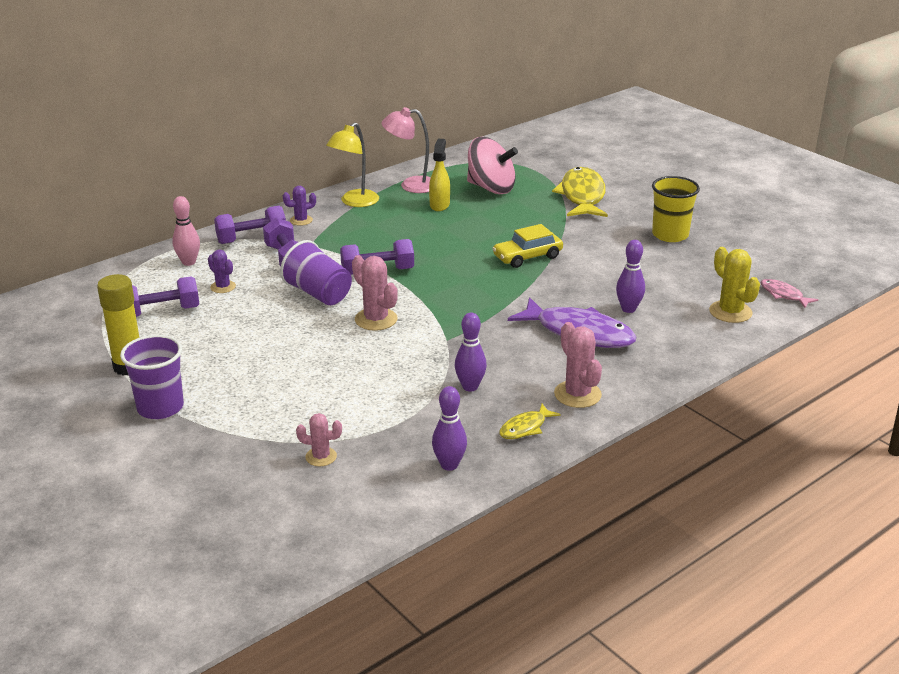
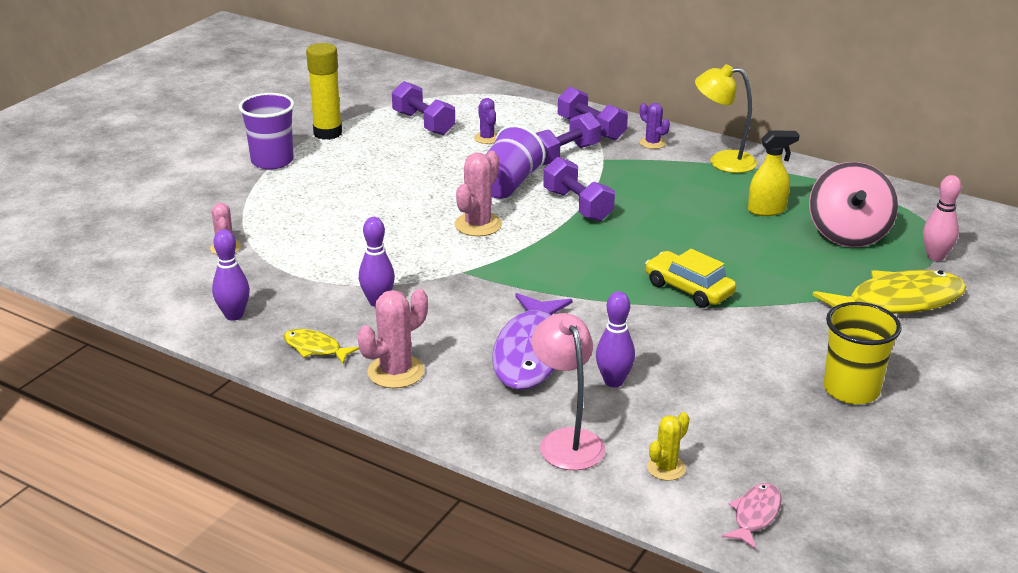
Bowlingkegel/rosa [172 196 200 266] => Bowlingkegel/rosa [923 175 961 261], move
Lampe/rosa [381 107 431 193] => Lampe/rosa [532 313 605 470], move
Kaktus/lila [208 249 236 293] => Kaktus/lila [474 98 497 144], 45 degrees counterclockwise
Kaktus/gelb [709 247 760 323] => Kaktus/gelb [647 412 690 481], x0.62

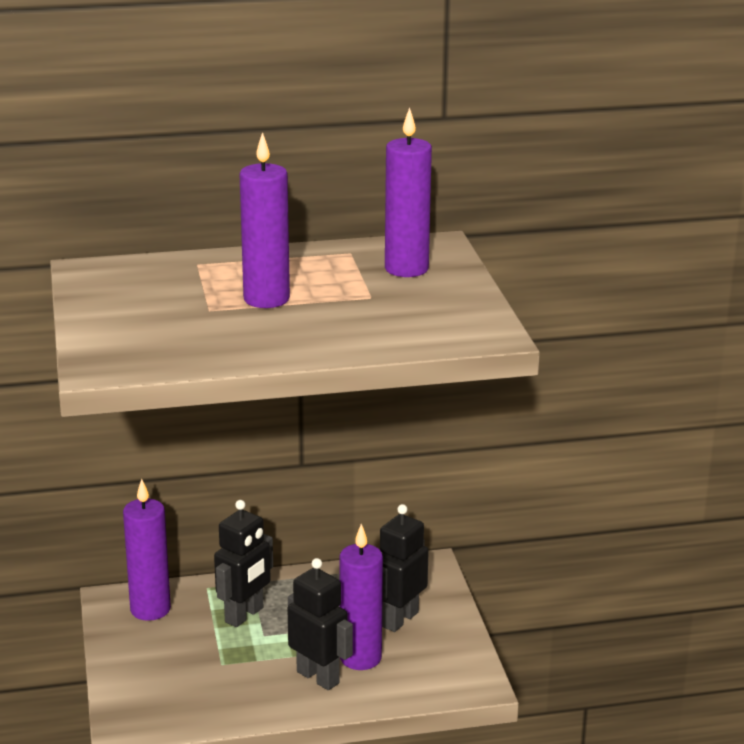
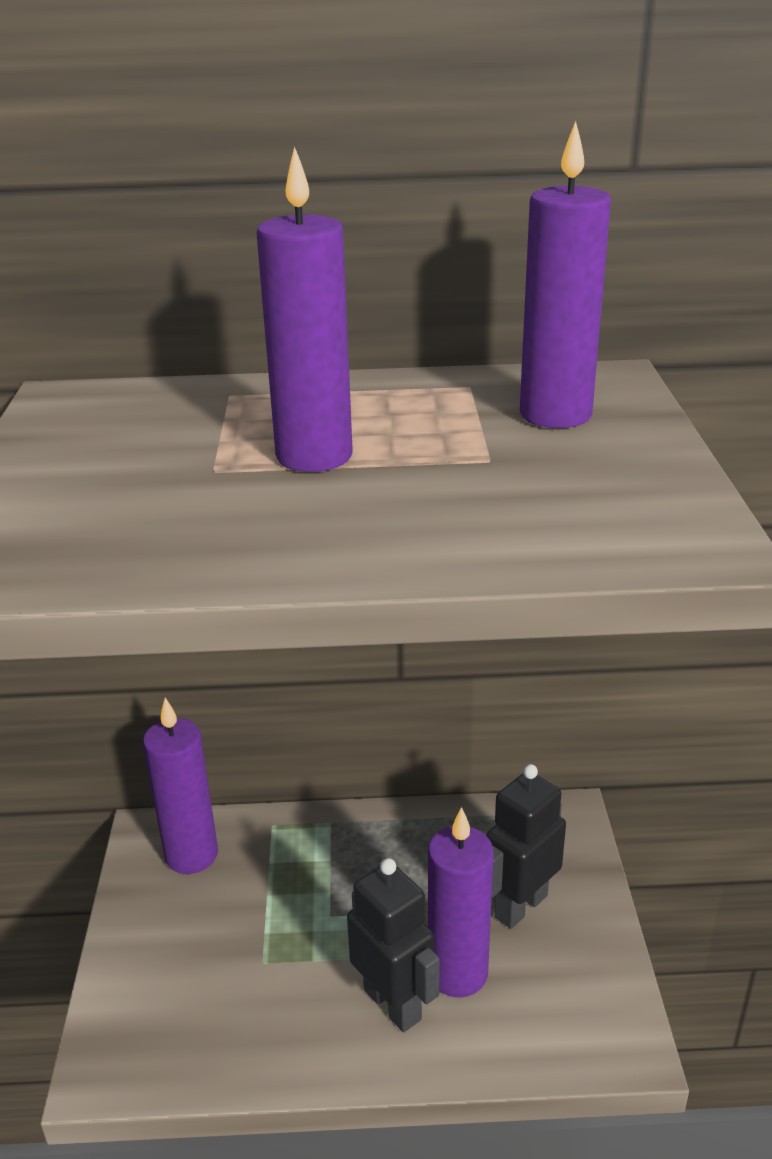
Roboter/schwarz [214 500 273 627] => nothing

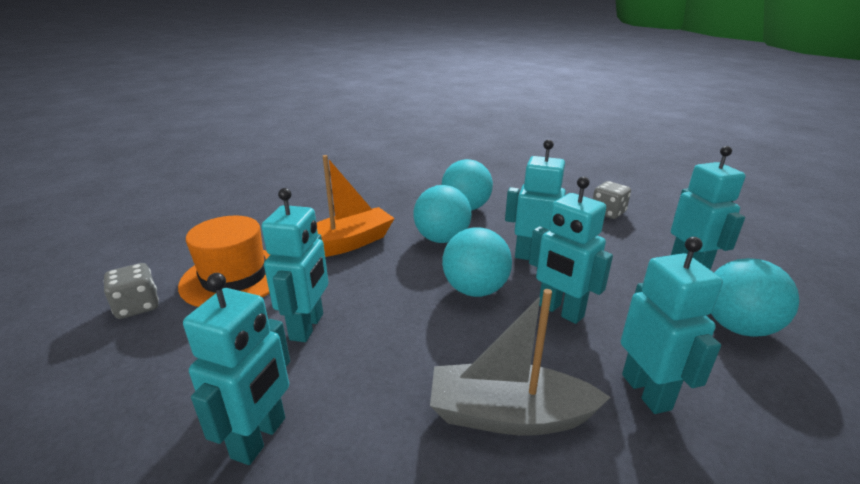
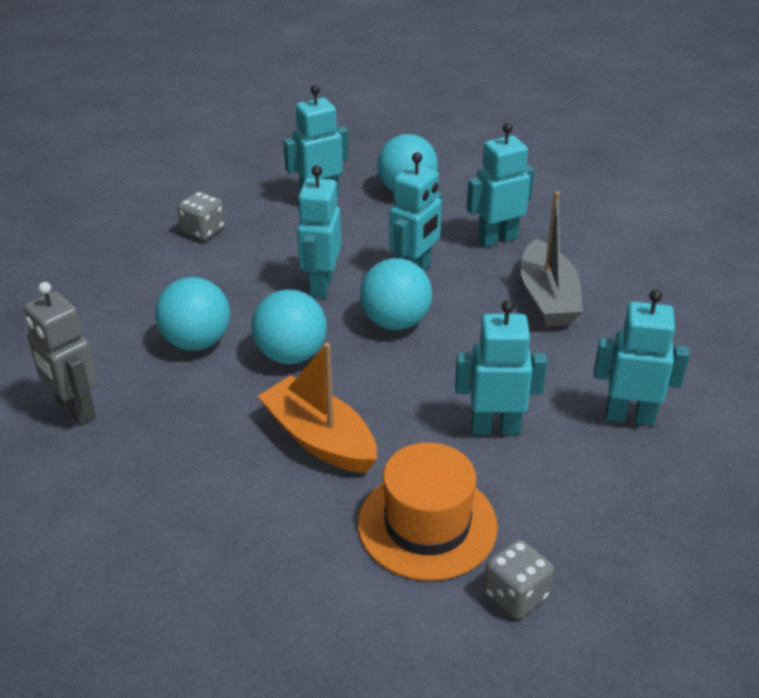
nothing => Roboter/grau [24 282 98 425]

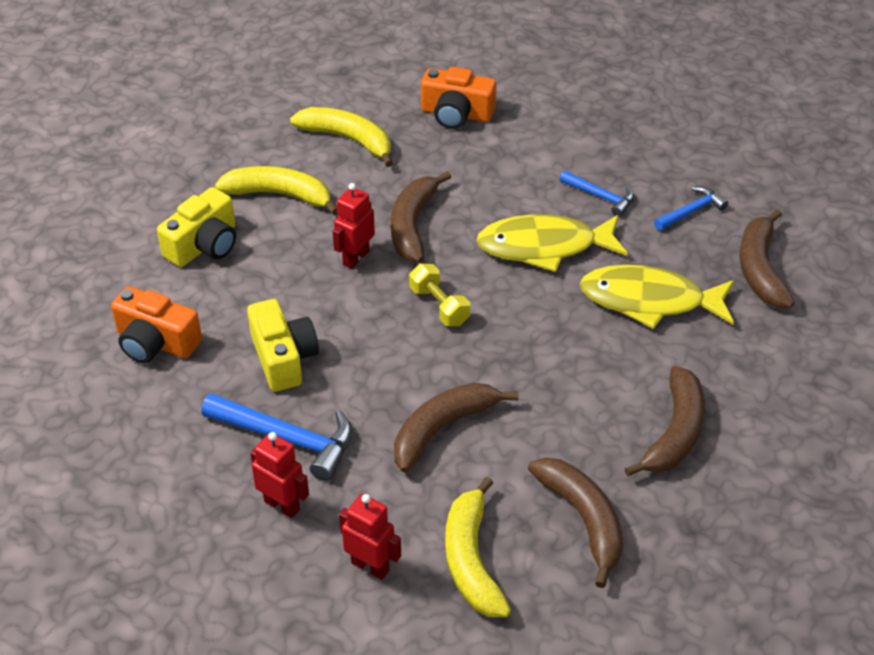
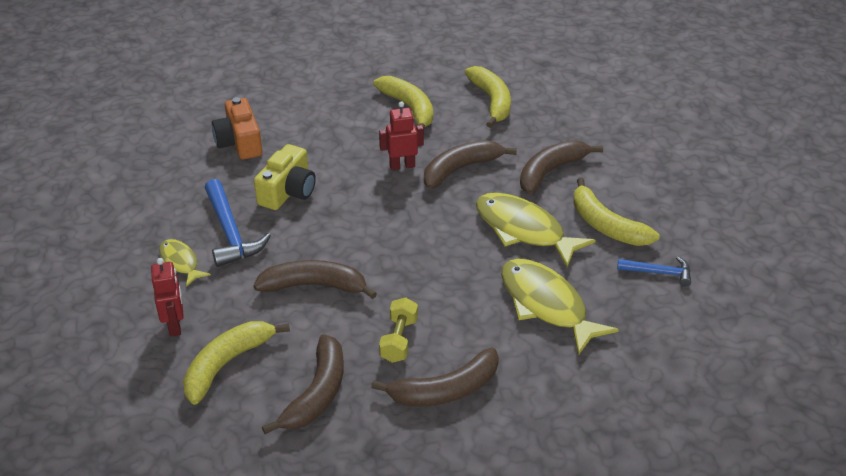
Kamera/gelb [157 187 236 267] => nothing
Kamera/orange [421 67 496 129] => nothing
Hantel/gelb [409 264 470 326] => Hantel/gelb [379 297 418 363], move
Banane/braun [739 209 795 308] => Banane/braun [520 140 603 194], move
Roboter/rot [250 432 309 518] => Fisch/gelb [159 239 211 287]
Hammer/blau [560 171 634 217] => Banane/gelb [574 178 660 246]

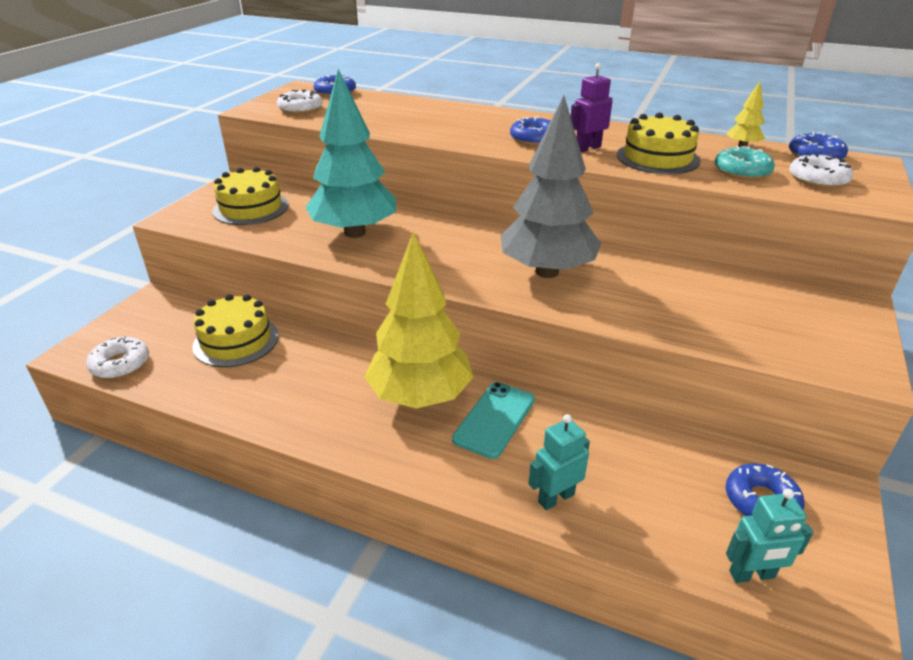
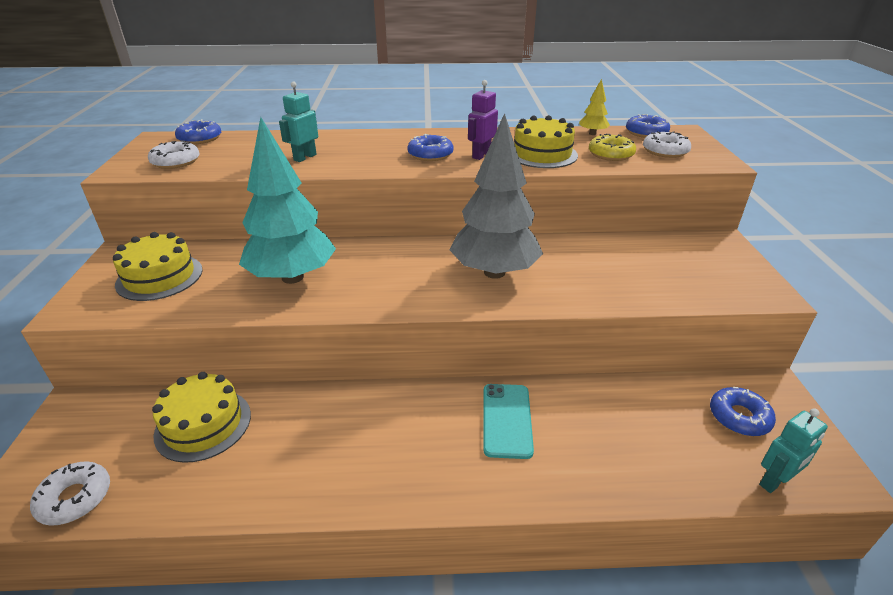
Baum/gelb [364 231 473 409] => nothing
Roboter/türkis [528 414 590 510] => Roboter/türkis [279 81 318 162], move
Donut/türkis [715 146 775 180] => Donut/gelb [589 134 636 161]

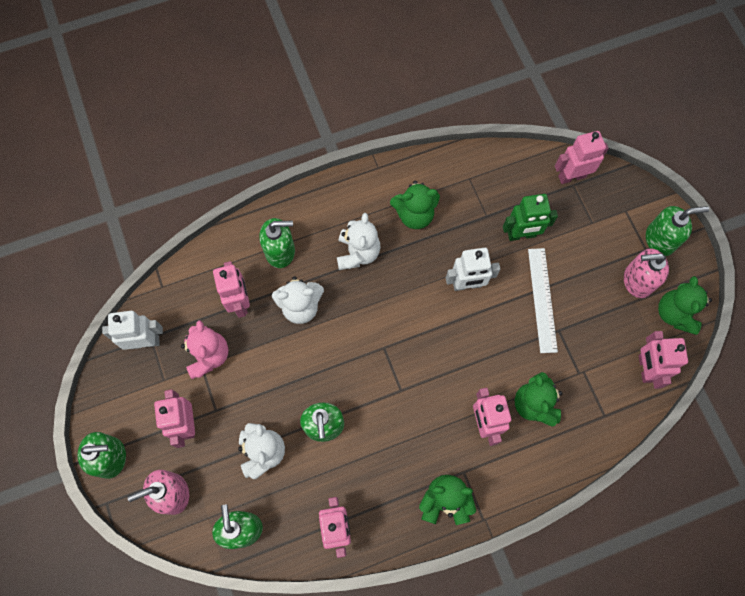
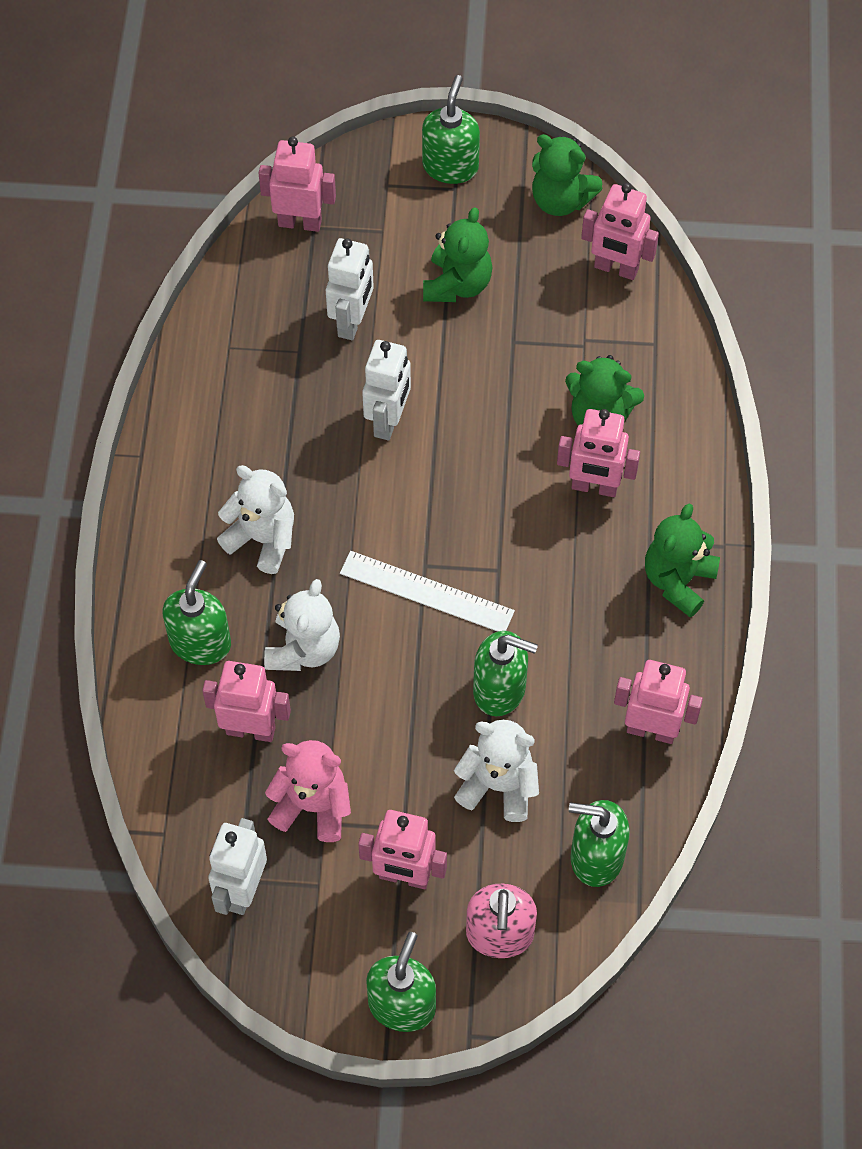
Seifenspender/rosa [624 248 669 298] => nothing
Teddybär/grün [390 181 440 229] => Teddybär/grün [423 207 492 302], move
Lineal/weiß [528 248 558 353] => Lineal/weiß [340 551 515 632], move
Roboter/grün [503 194 558 241] => Roboter/weiß [326 238 374 340]
Roboter/rosa [555 131 609 184] => Roboter/rosa [259 136 336 232], 90 degrees clockwise

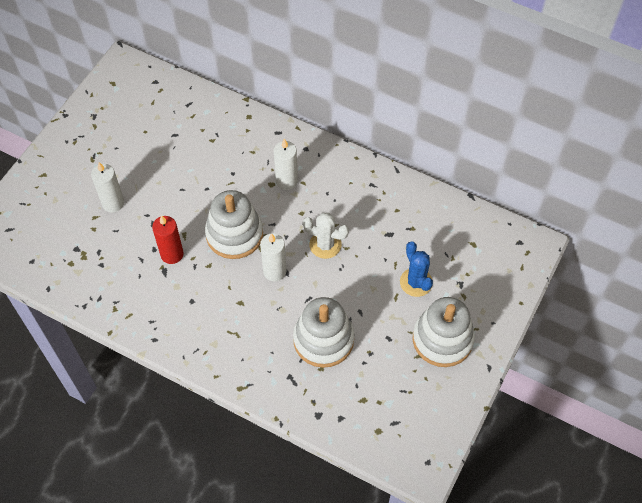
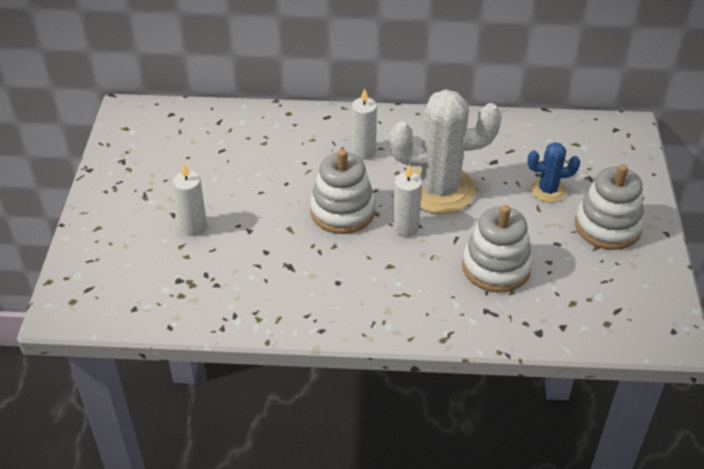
Kerze/rot [152 215 184 264] => nothing
Kaktus/blau [400 241 433 297] => Kaktus/blau [527 142 580 202], 45 degrees counterclockwise
Kaktus/weiß [303 213 349 259] => Kaktus/weiß [390 89 501 214], x2.00

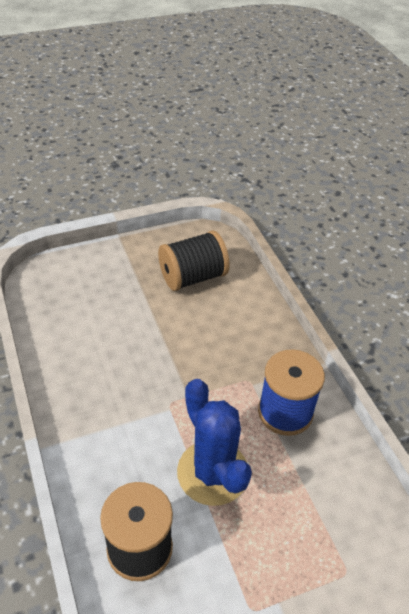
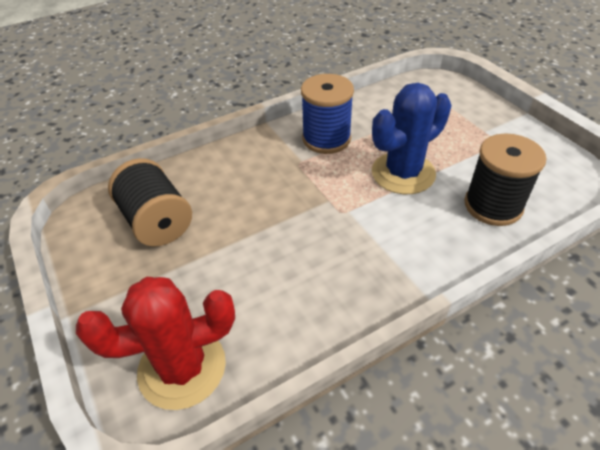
nothing => Kaktus/rot [76 277 235 410]

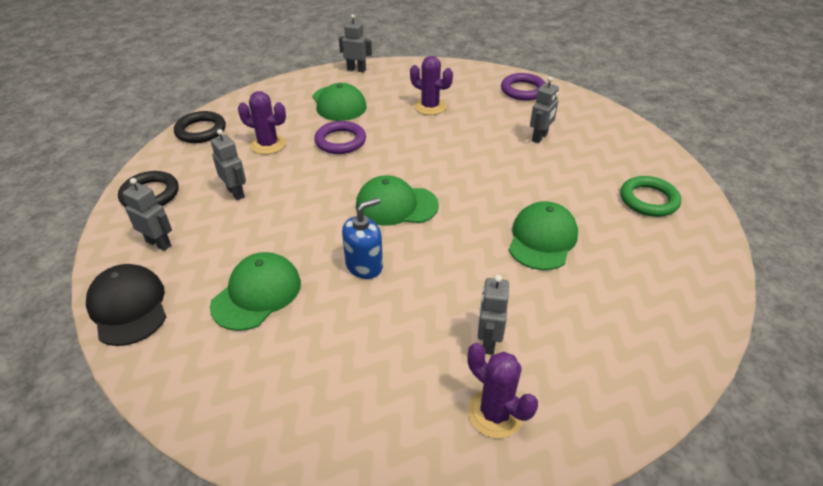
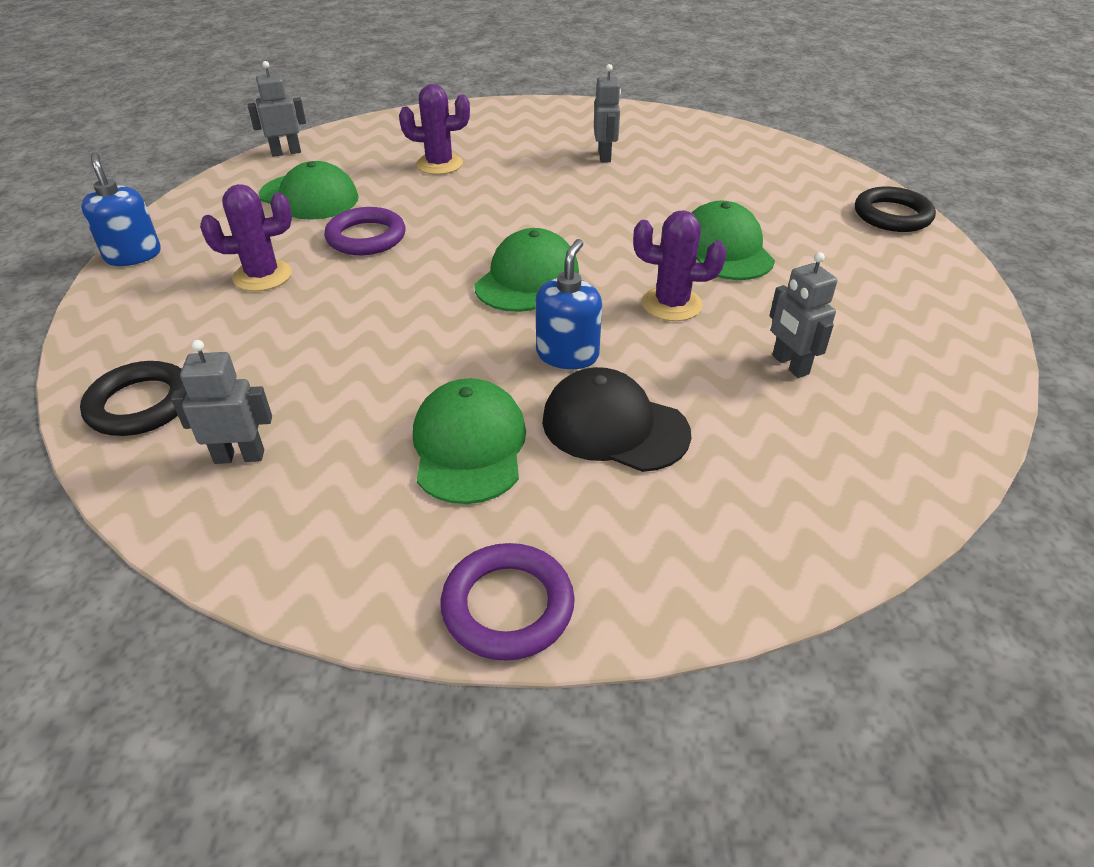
Roboter/grau [211 129 246 200] => nothing
Ring/grün [620 176 681 217] => nothing
nothing => Seifenspender/blau [81 152 161 266]
Kappe/schwarz [86 264 166 346] => Kappe/schwarz [542 367 691 472], move
Ring/schwarz [174 111 226 143] => Ring/schwarz [855 186 936 232], move
Kaktus/lila [467 343 538 439] => Kaktus/lila [633 210 726 321], move
Ring/lila [501 73 546 101] => Ring/lila [441 543 575 661], move
Kappe/grün [356 175 439 226] => Kappe/grün [474 228 579 312], 150 degrees clockwise

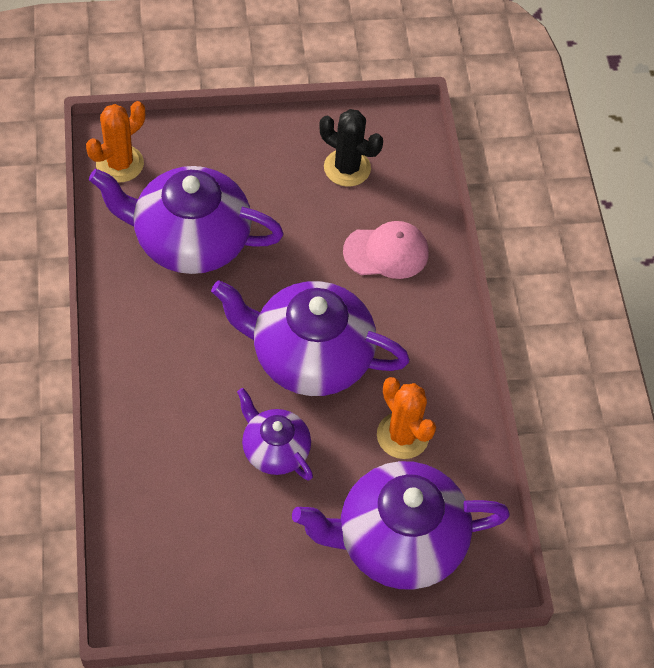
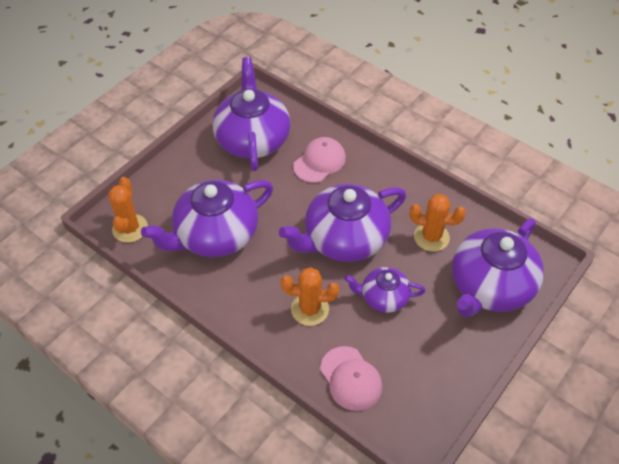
nothing => Kaktus/orange [281 267 339 326]
nothing => Kappe/rosa [320 346 382 411]
Kaktus/schwarz [319 109 383 187] => Teekanne/lila [212 57 290 171]

